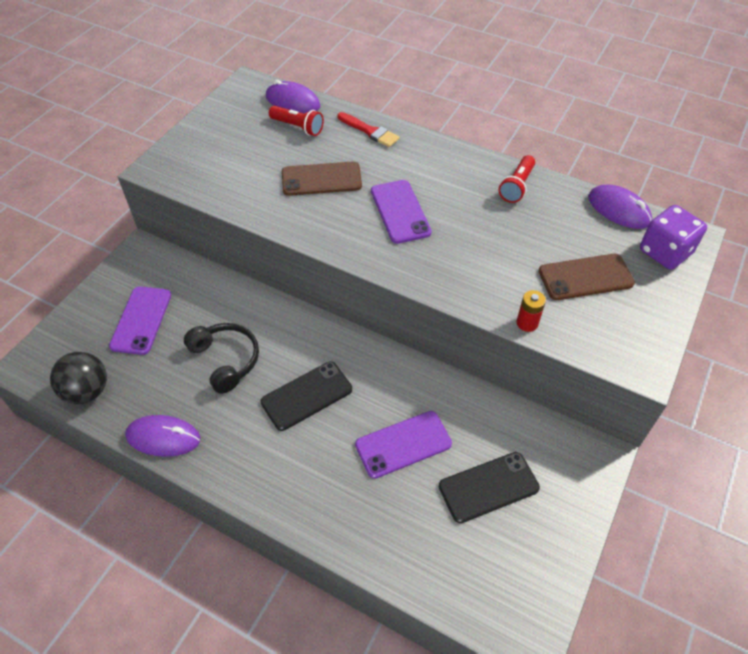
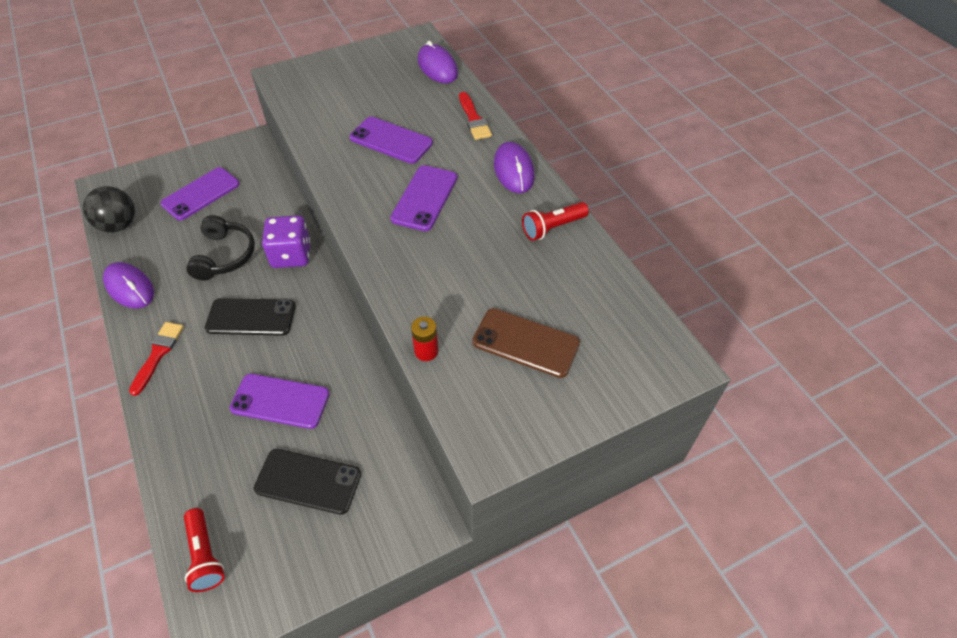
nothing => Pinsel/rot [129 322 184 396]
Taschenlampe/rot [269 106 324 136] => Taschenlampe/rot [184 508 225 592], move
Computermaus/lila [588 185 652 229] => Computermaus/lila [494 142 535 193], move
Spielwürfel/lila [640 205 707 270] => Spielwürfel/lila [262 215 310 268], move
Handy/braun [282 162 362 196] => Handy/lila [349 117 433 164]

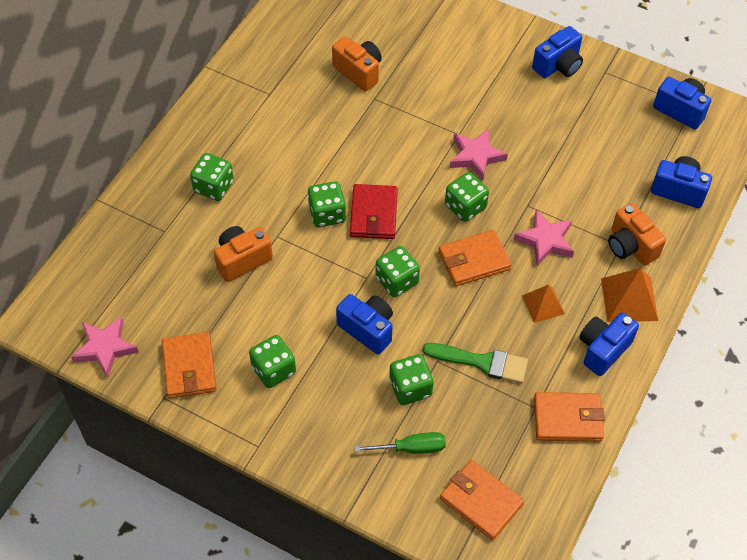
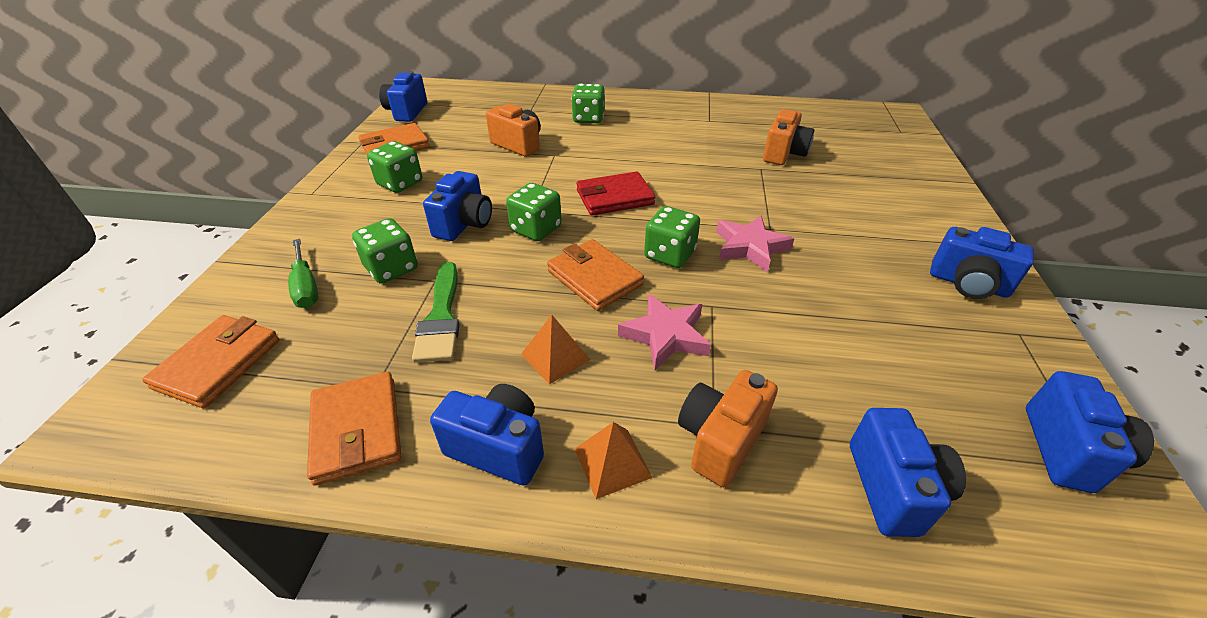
Spielwürfel/grün [308 181 346 227] => nothing
Stern/rosa [71 316 139 378] => Kamera/blau [379 71 427 122]
Pyramide/orange [601 268 658 322] => Pyramide/orange [575 422 652 499], x0.65

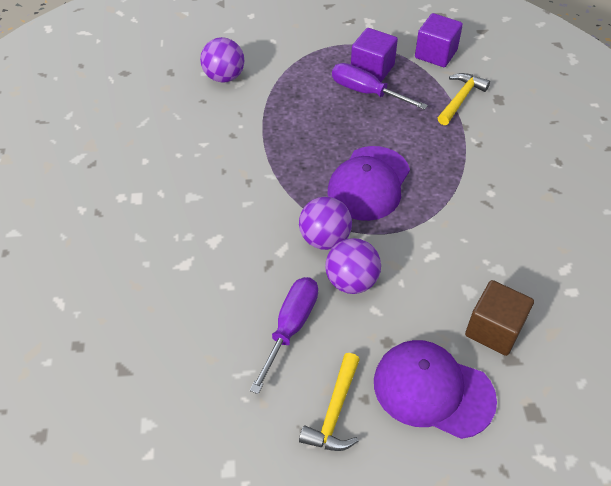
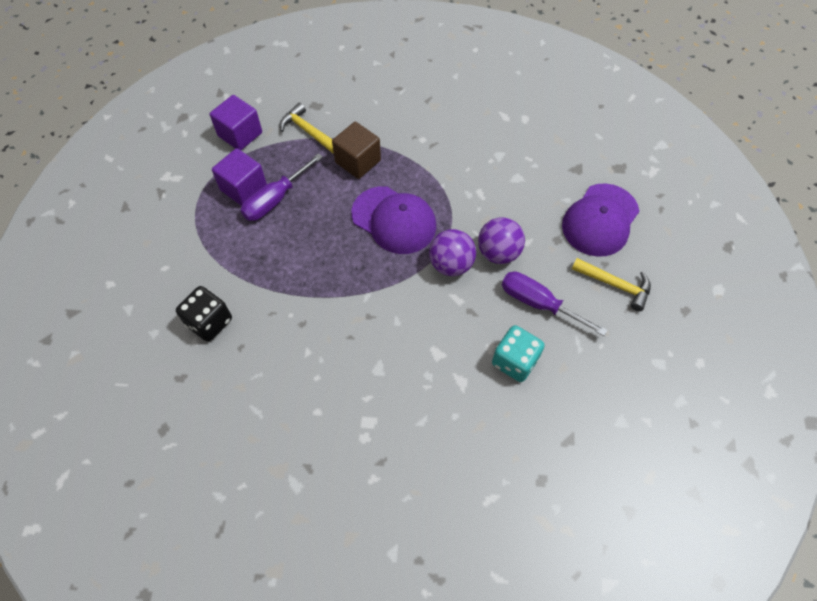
nothing => Spielwürfel/türkis [492 325 545 382]
Kubus/braun [465 280 534 356] => Kubus/braun [332 122 381 179], move
Ball/lila [200 37 245 83] => Spielwürfel/schwarz [176 286 232 342]

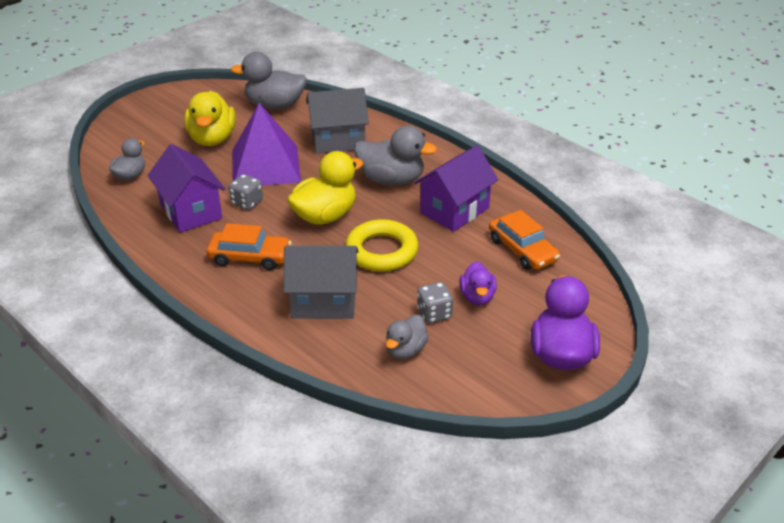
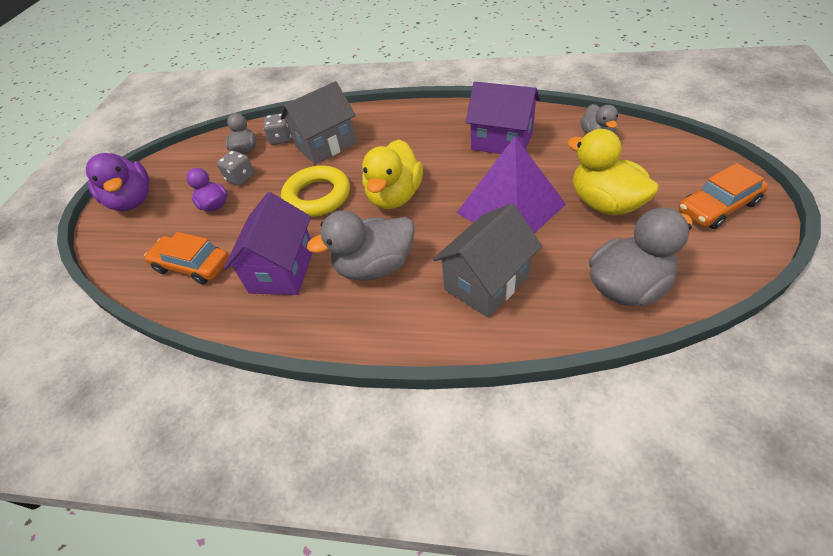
Auto/orange [207 223 291 270] => Auto/orange [678 163 769 229], move
Spielwürfel/grau [229 174 263 210] => Spielwürfel/grau [263 113 292 145], move

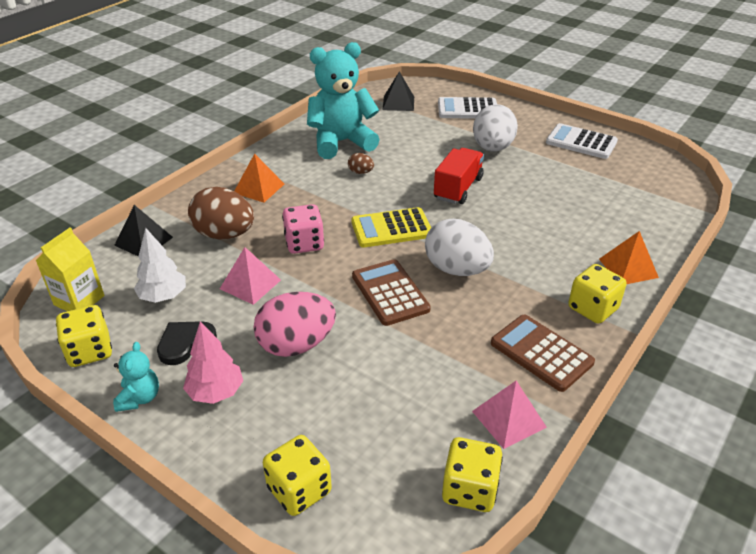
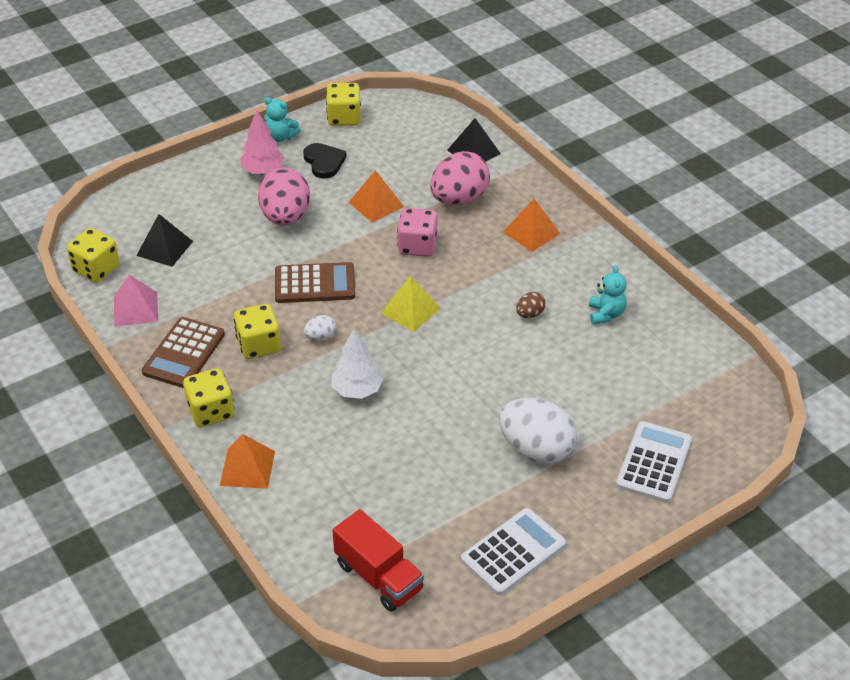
Getränkekarton/gelb [36 228 104 311] => nothing
Baum/weiß [134 228 186 303] => Baum/weiß [332 328 383 399], move
Spielwürfel/gelb [263 435 332 516] => Spielwürfel/gelb [234 304 281 359], move
Pyramide/schwarz [382 71 414 111] => Pyramide/schwarz [136 214 193 267], move
Lastwagen/rot [434 148 484 204] => Lastwagen/rot [332 509 424 612], move
Taschenrechner/gelb [351 207 431 247] => Pyramide/gelb [381 276 441 332]
Ei/braun [188 187 254 239] => Ei/rosa [430 151 490 205]
Pyramide/rosa [220 247 281 305] => Pyramide/orange [349 170 404 223]
Taschenrechner/braun [491 315 595 392] => Taschenrechner/braun [142 317 225 388], 135 degrees clockwise
Teddybär/türkis [307 42 380 159] => Teddybär/türkis [589 265 627 325], x0.45
Ei/weiß [425 219 494 276] => Ei/weiß [304 315 336 341], x0.45

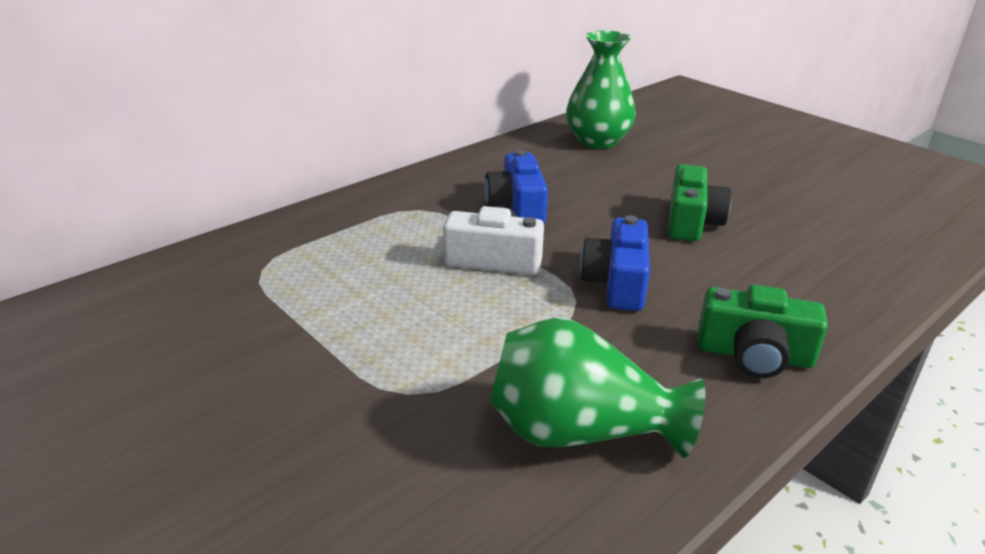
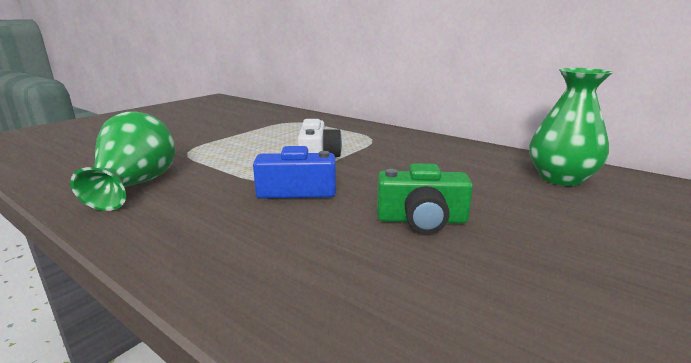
Kamera/blau [485 150 548 224] => nothing
Kamera/grün [698 285 828 378] => nothing

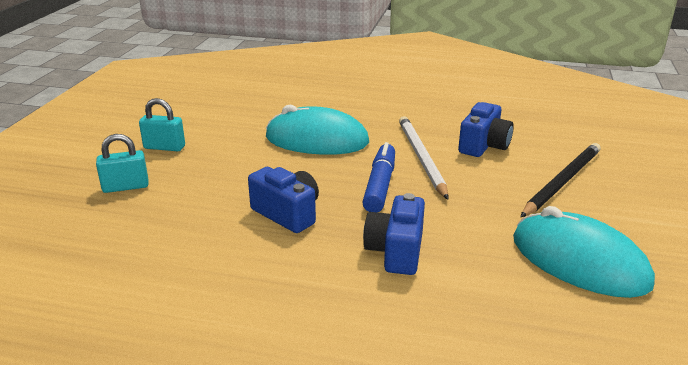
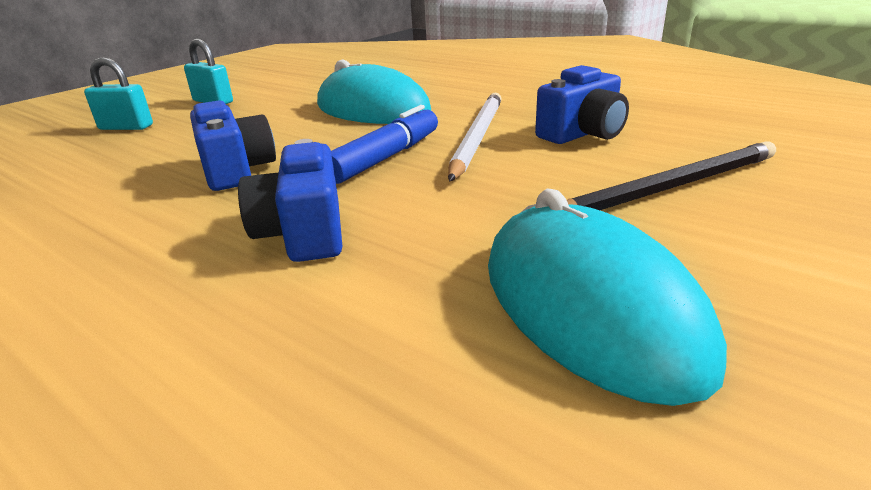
Kamera/blau [363 193 425 275] => Kamera/blau [238 139 342 262], 45 degrees counterclockwise

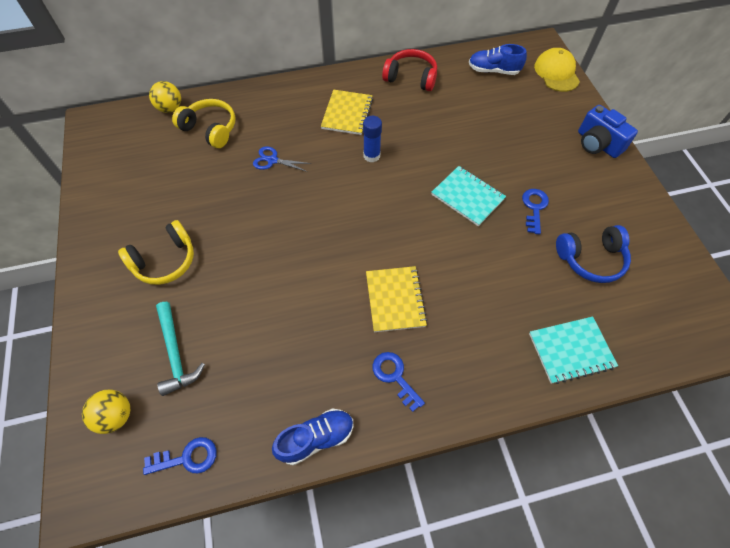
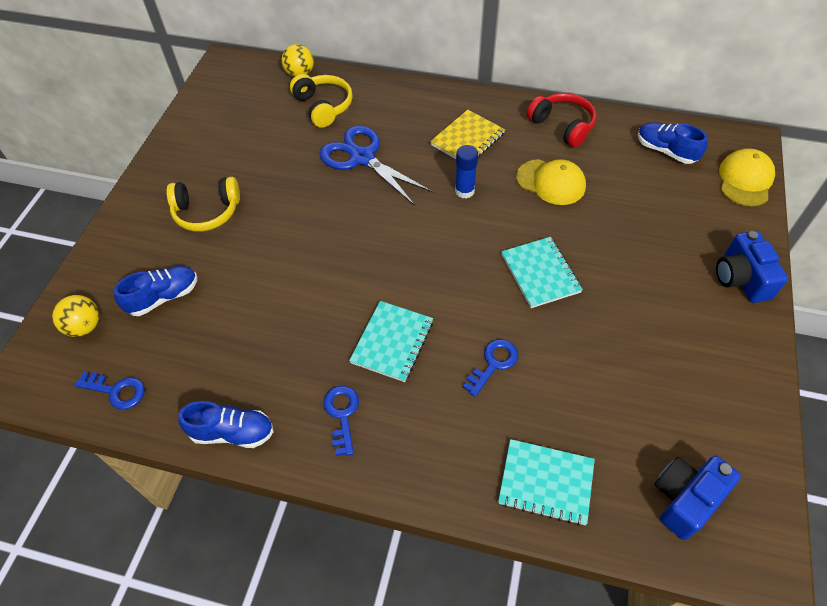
Kopfhörer/blau [556 225 631 283] => nothing
nothing => Kappe/gelb [516 159 586 205]
nothing => Kamera/blau [654 455 741 540]
Schlüssel/blau [522 189 549 234] => Schlüssel/blau [463 339 519 397], move
Hammer/türkis [156 302 205 396] => Schuh/blau [114 266 197 316]
Notizbuch/gelb [366 266 428 332] => Notizbuch/türkis [349 301 433 382]
Schere/blau [253 146 311 172] => Schere/blau [320 126 433 206], x1.96

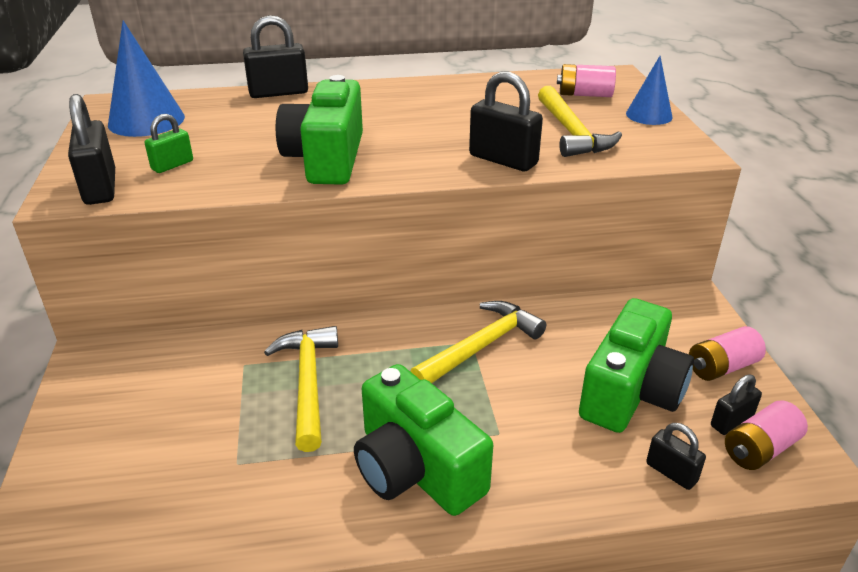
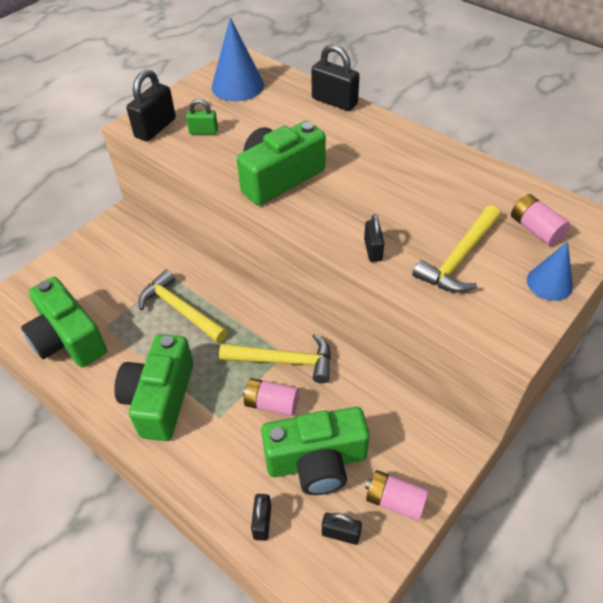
nothing => Kamera/grün [21 277 107 367]
Batterie/rosa [725 400 808 470] => Batterie/rosa [243 378 299 416], move
Hammer/gelb [264 326 338 452] => Hammer/gelb [138 269 228 343], 90 degrees counterclockwise
Vorhängeschloss/schwarz [469 71 543 171] => Vorhängeschloss/schwarz [364 214 384 262], x0.59

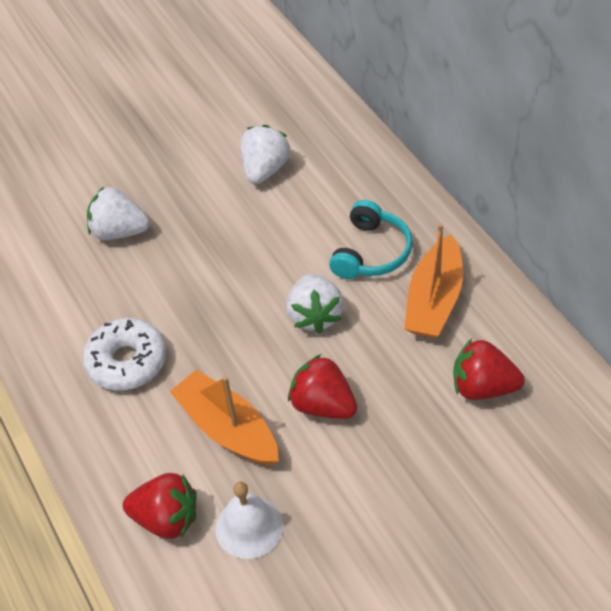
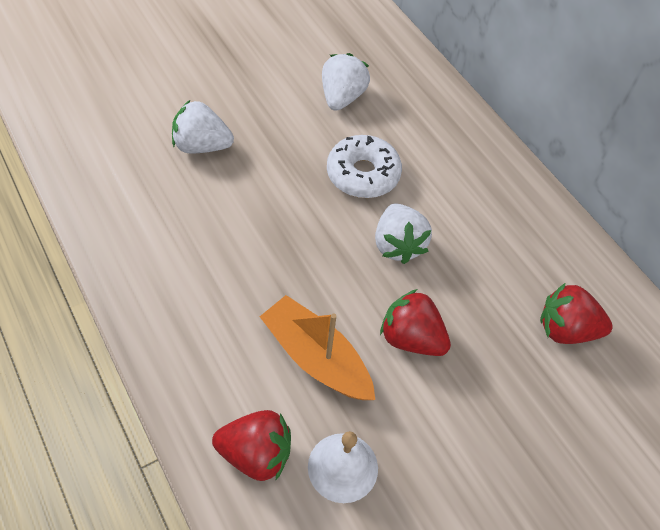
Kopfhörer/türkis [329 200 413 279] => nothing
Boot/orange [404 223 463 338] => nothing
Donut/weiß [83 318 166 390] => Donut/weiß [327 135 402 198], move

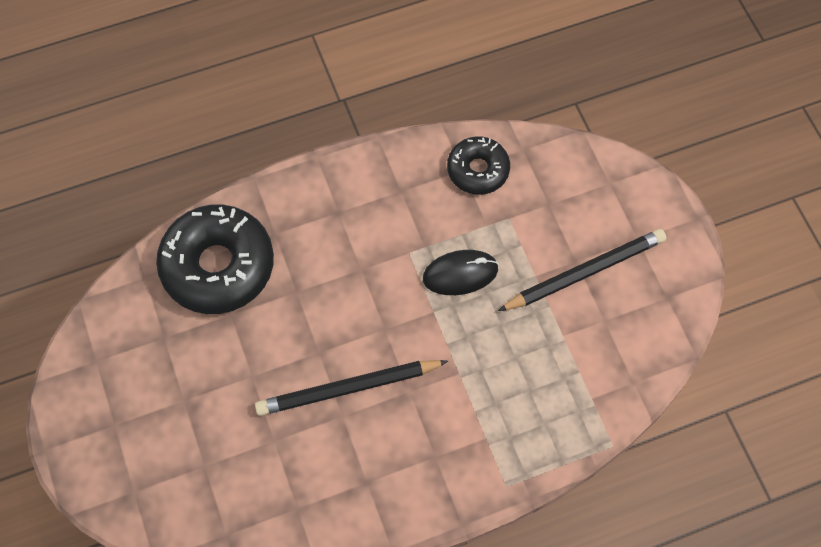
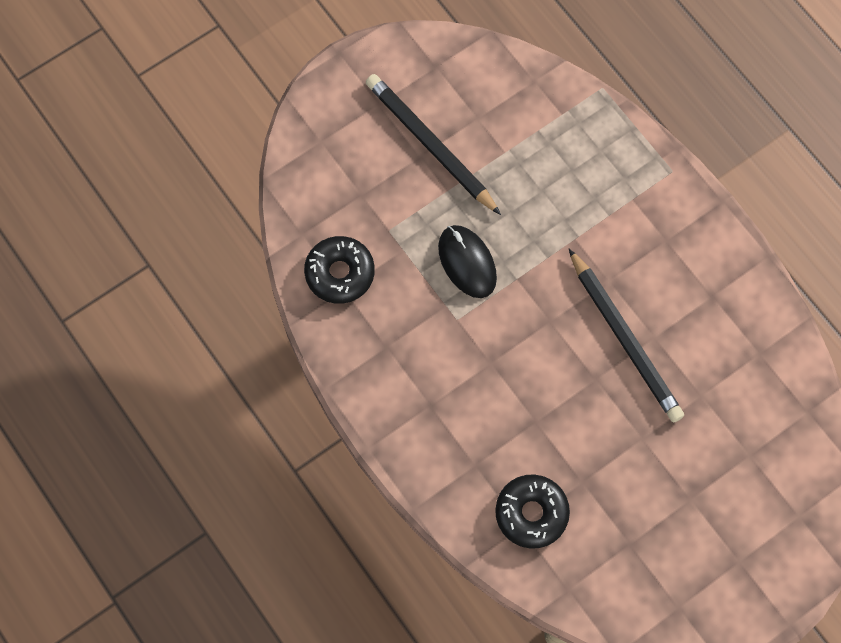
Donut/schwarz [156 204 274 314] => Donut/schwarz [495 474 570 549], x0.57

